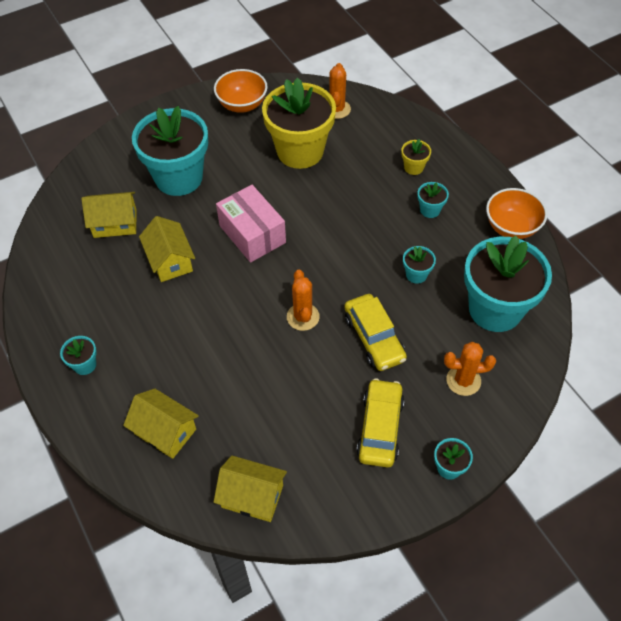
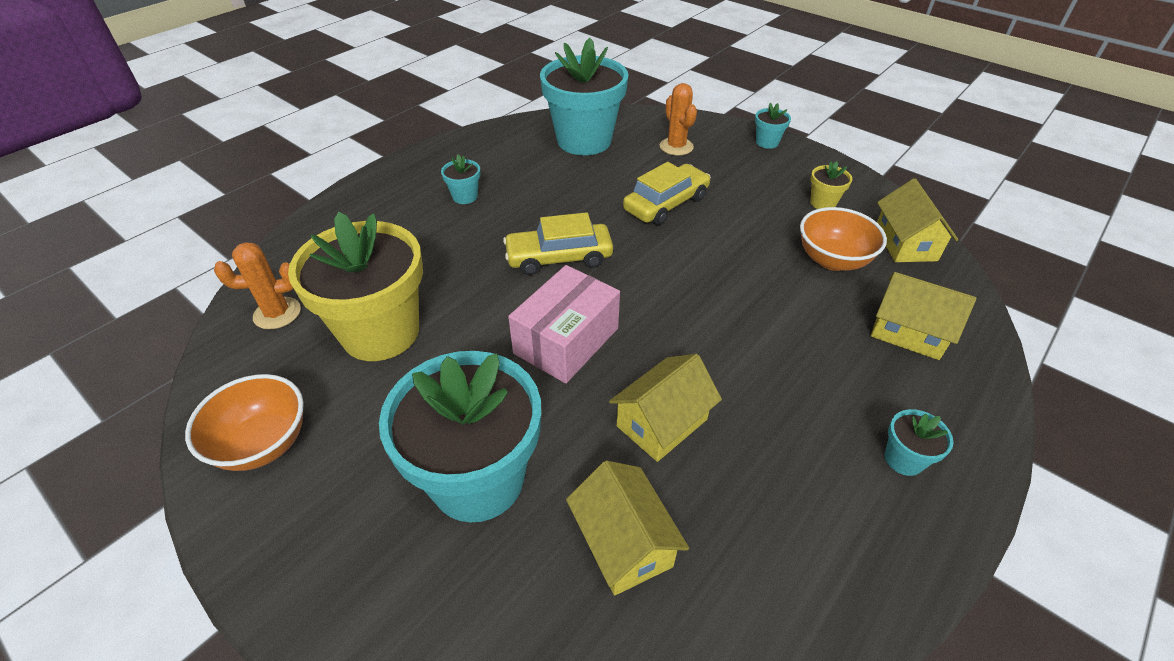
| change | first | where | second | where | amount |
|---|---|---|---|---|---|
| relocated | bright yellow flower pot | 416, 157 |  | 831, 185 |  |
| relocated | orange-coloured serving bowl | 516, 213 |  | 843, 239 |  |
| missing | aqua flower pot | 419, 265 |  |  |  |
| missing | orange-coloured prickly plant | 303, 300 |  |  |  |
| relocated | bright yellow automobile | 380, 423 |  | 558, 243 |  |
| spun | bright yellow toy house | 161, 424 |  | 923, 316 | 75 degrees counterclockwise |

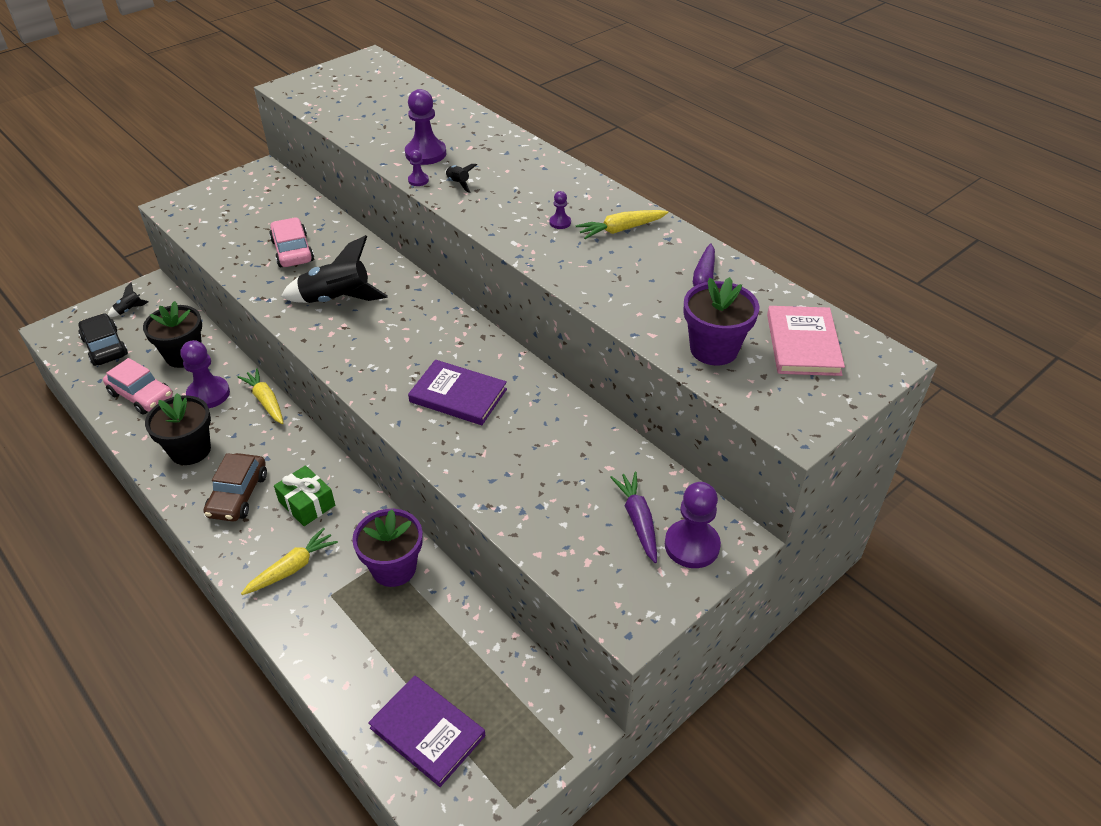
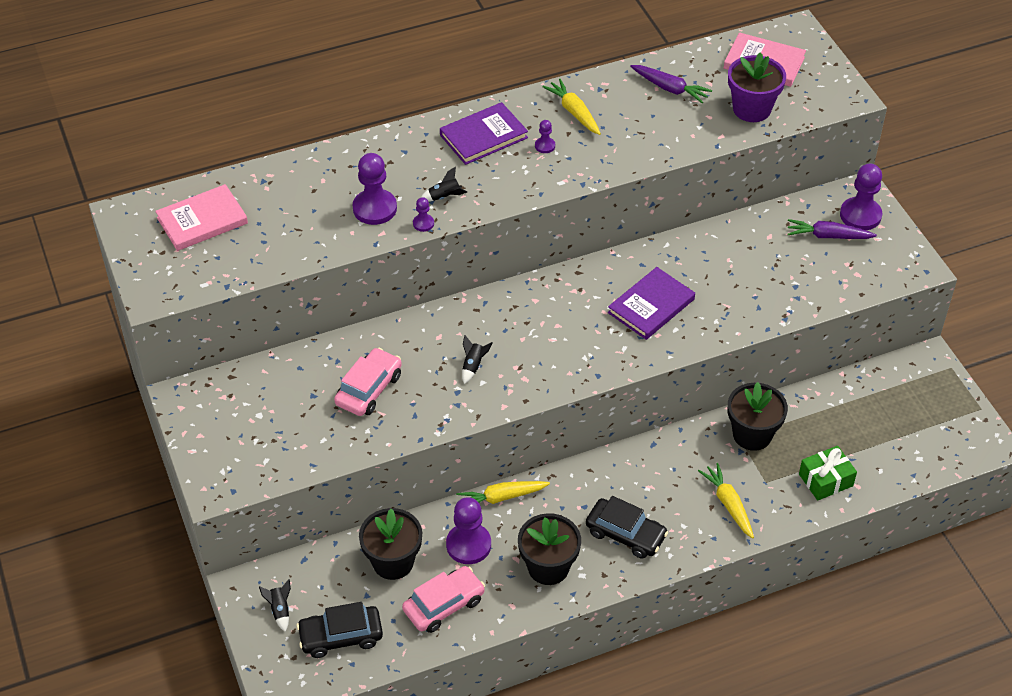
| change | first | where | second | where | amount |
|---|---|---|---|---|---|
| spun | bright yellow carrot | 622, 224 |  | 571, 107 | 150 degrees clockwise |
| spun | pink automobile | 291, 242 |  | 368, 382 | 120 degrees clockwise |
| size | jet-black rocket | 334, 269 |  | 477, 359 | x0.45 |
| colour | russet automobile | 235, 487 | jet-black automobile | 627, 527 |  |
| relocated | emerald present | 304, 495 |  | 828, 473 |  |
| colour | royal purple flower pot | 387, 548 | jet-black flower pot | 758, 416 |  |
| relocated | royal purple hardcover | 426, 731 |  | 484, 133 |  |
| appeared |  |  | pink hardcover | 201, 217 |  |

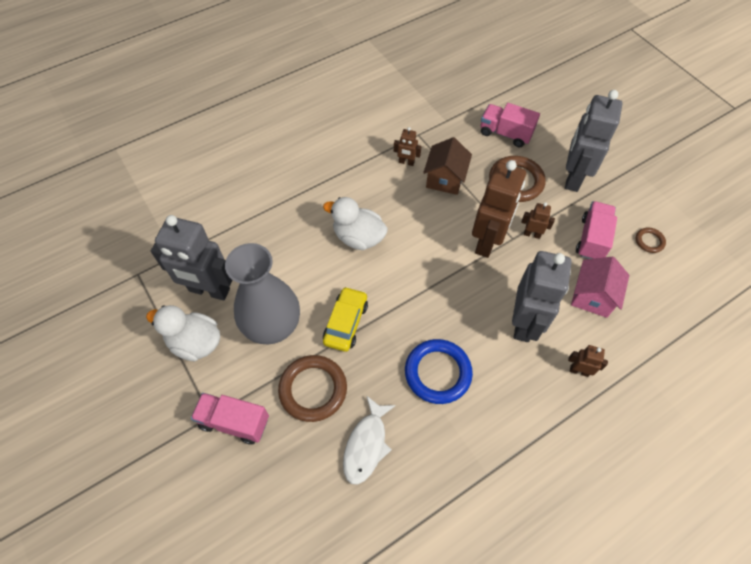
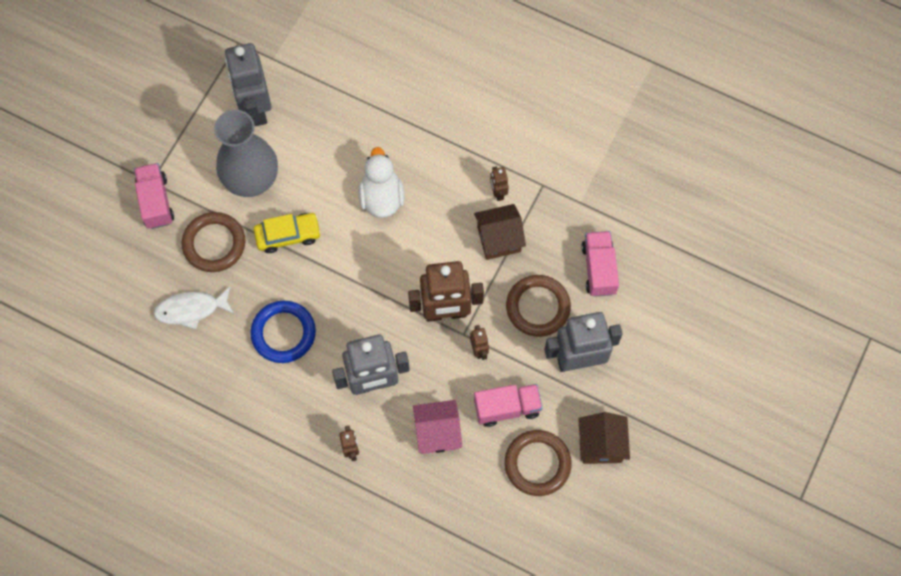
| change | first | where | second | where | amount |
|---|---|---|---|---|---|
| size | russet torus | 651, 240 |  | 538, 463 | x2.03 |
| missing | pure white rubber duck | 183, 333 |  |  |  |
| appeared |  |  | russet toy house | 604, 438 |  |

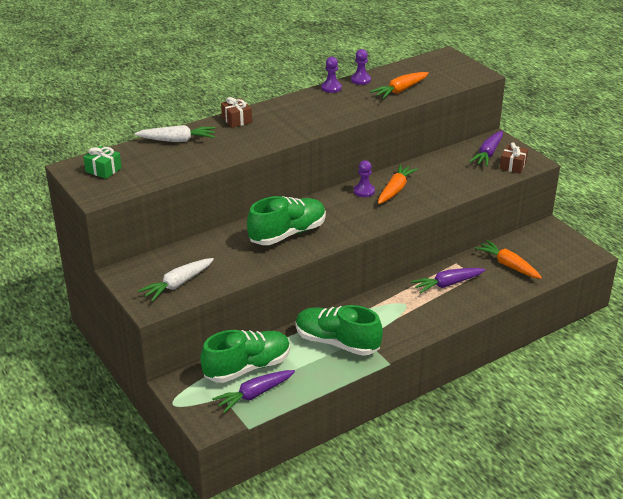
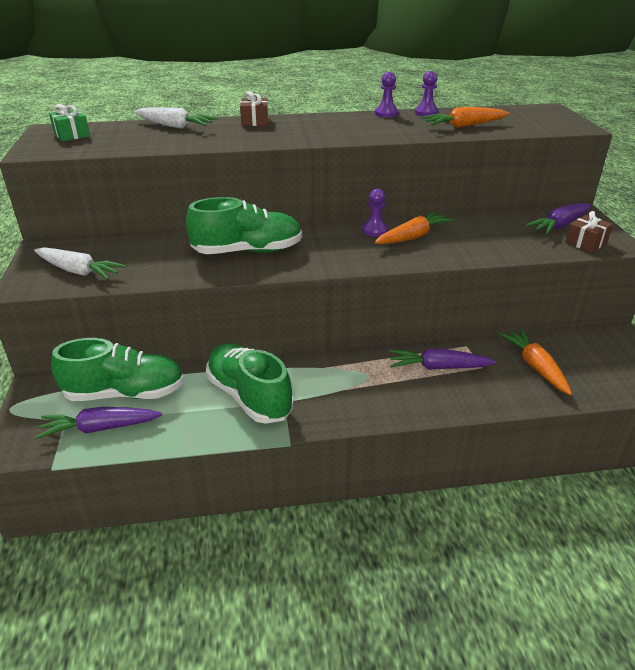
| change | first | where | second | where | amount |
|---|---|---|---|---|---|
| spun | pure white carrot | 176, 280 |  | 80, 263 | 135 degrees counterclockwise |

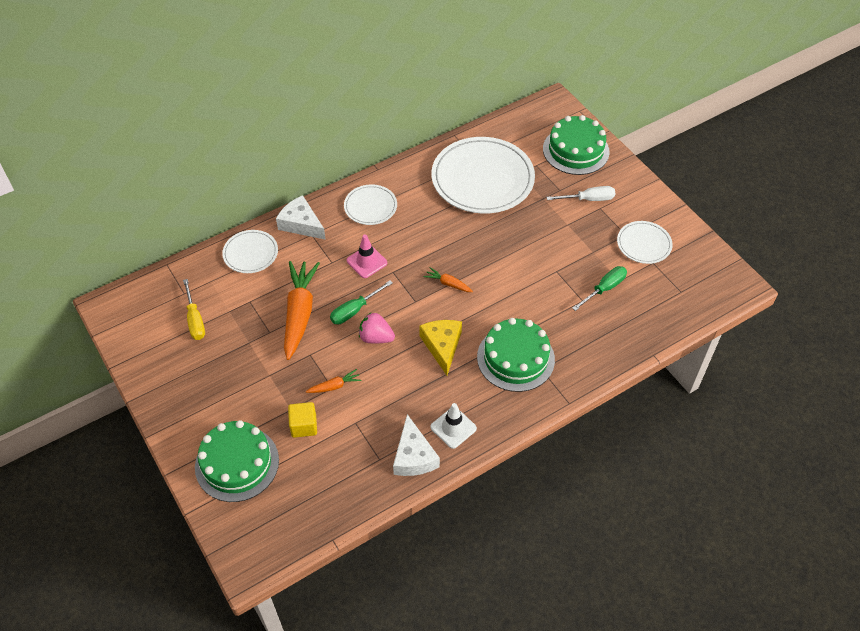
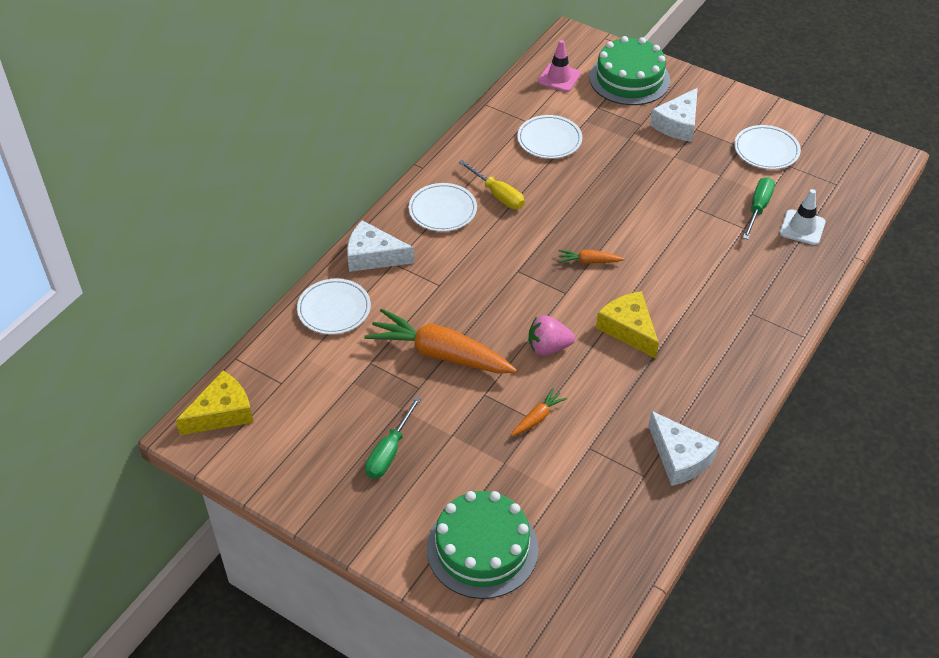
| change | first | where | second | where | amount |
|---|---|---|---|---|---|
| size | pure white plate | 483, 175 |  | 549, 137 | x0.51 |
| exchanged | pure white hand screwdriver | 580, 193 | pure white cheese wedge | 674, 115 |  |
| relocated | pink road cone | 367, 256 |  | 559, 66 |  |
| spun | orange-coloured carrot | 302, 310 |  | 440, 340 | 45 degrees counterclockwise |
| relocated | bright yellow hand screwdriver | 194, 309 |  | 491, 184 |  |
| relocated | emerald hand screwdriver | 361, 302 |  | 393, 437 |  |
| missing | emerald layer cake | 516, 355 |  |  |  |
| missing | bright yellow cube | 302, 420 |  |  |  |
| relocated | pure white road cone | 453, 426 |  | 803, 217 |  |
| appeared |  |  | bright yellow cheese wedge | 214, 403 |  |

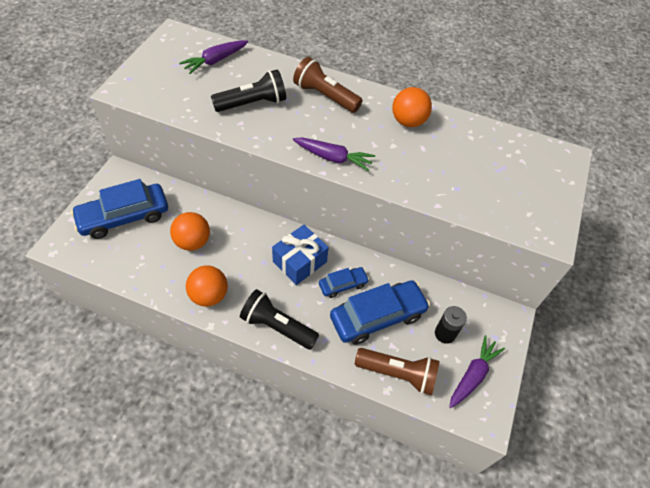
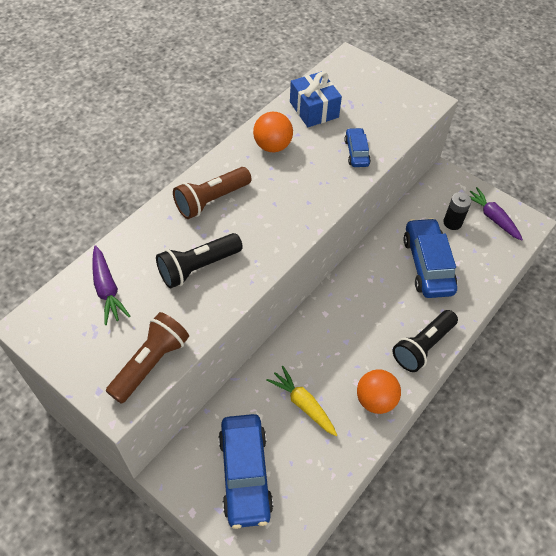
| change | first | where | second | where | amount |
|---|---|---|---|---|---|
| spun | jet-black torch | 248, 90 |  | 199, 261 | 120 degrees counterclockwise |
| missing | royal purple carrot | 334, 154 |  |  |  |
| exchanged | orange-coloured ball | 190, 231 | bright yellow carrot | 301, 401 |  |
| relocated | blue present | 300, 255 |  | 316, 99 |  |
| relocated | blue automobile | 344, 282 |  | 357, 147 |  |
| relocated | russet torch | 397, 372 |  | 147, 358 |  |

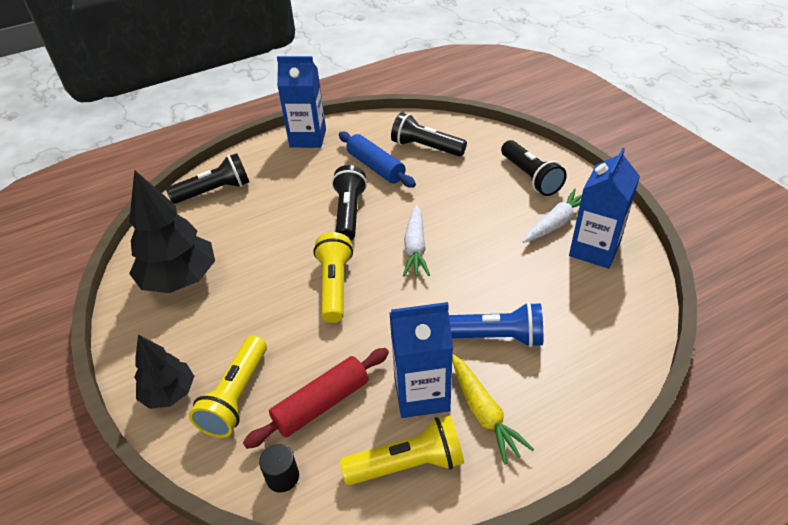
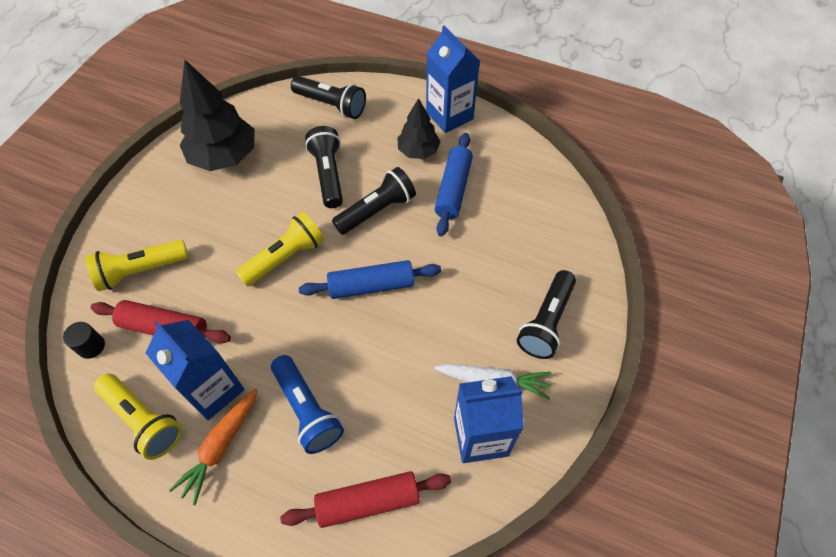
| change | first | where | second | where | amount |
|---|---|---|---|---|---|
| relocated | jet-black torch | 429, 134 |  | 324, 167 |  |
| exchanged | pure white carrot | 416, 241 | blue pastry roller | 370, 279 |  |
| relocated | jet-black tree | 164, 372 |  | 419, 128 |  |
| colour | bright yellow carrot | 493, 409 | orange-coloured carrot | 213, 446 |  |
| appeared |  |  | red pastry roller | 365, 499 |  |

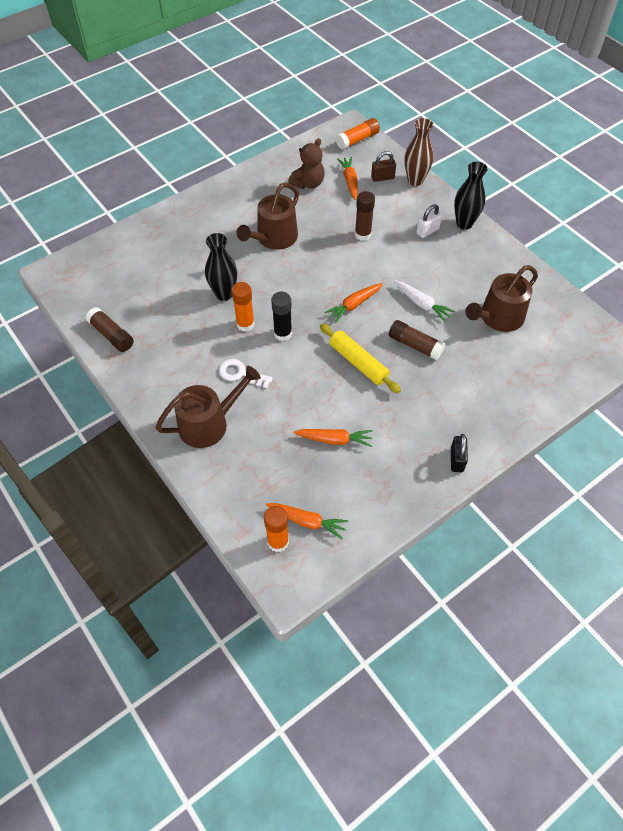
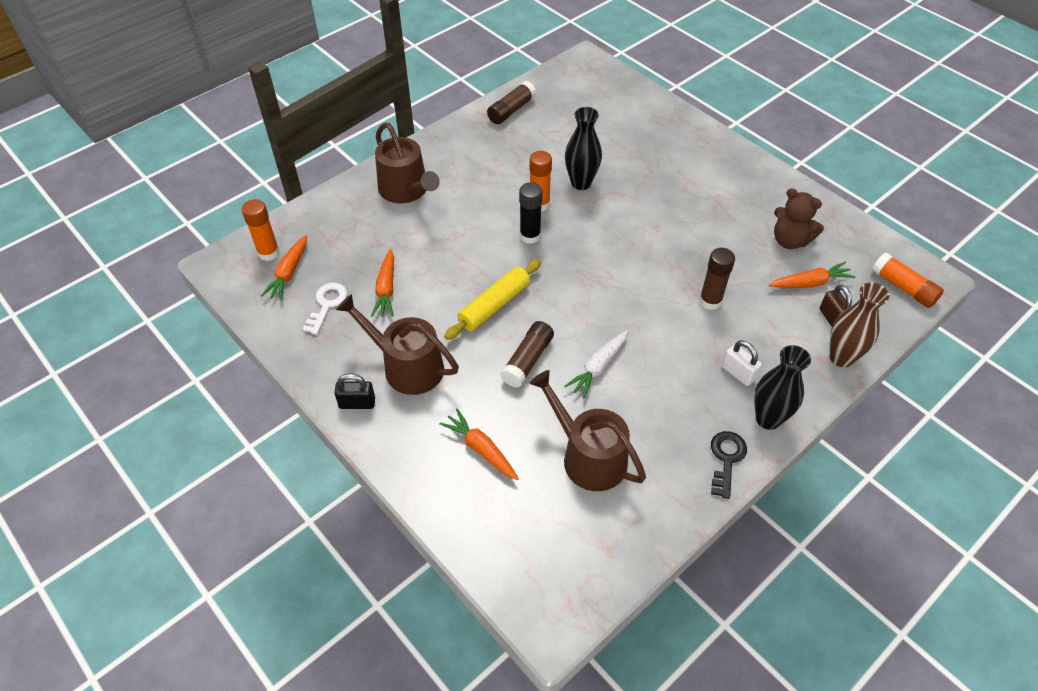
| change | first | where | second | where | amount |
|---|---|---|---|---|---|
| relocated | russet sprinkling can | 268, 216 |  | 397, 344 |  |
| relocated | orange-coloured carrot | 353, 303 |  | 479, 444 |  |
| relocated | pure white latchkey | 246, 373 |  | 324, 309 |  |
| appeared |  |  | jet-black latchkey | 729, 465 |  |

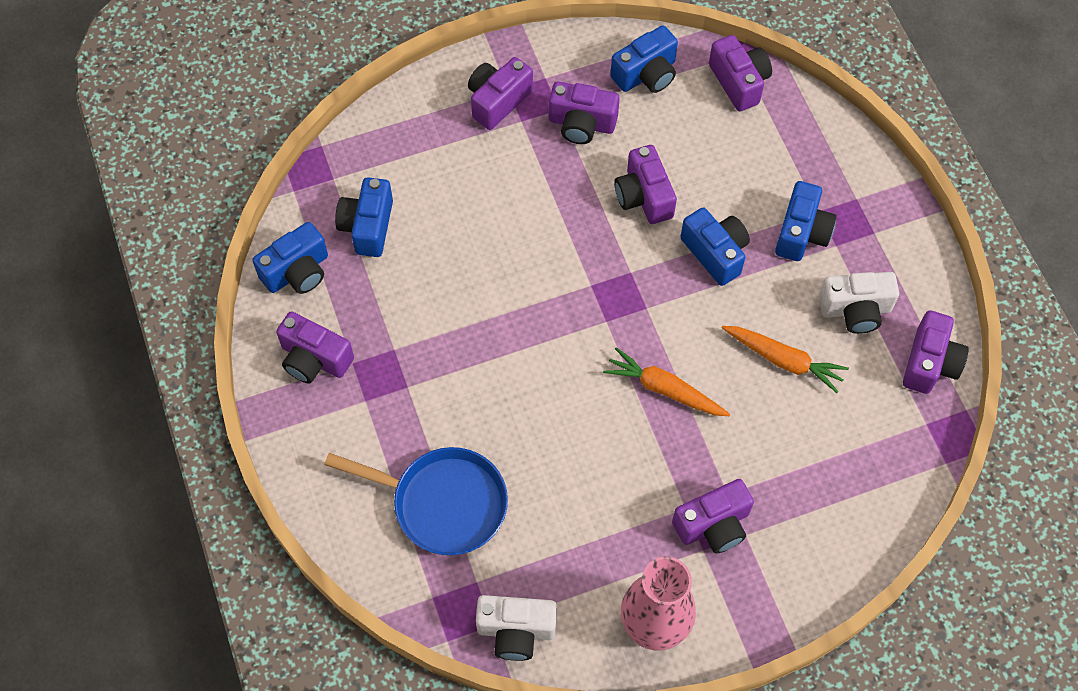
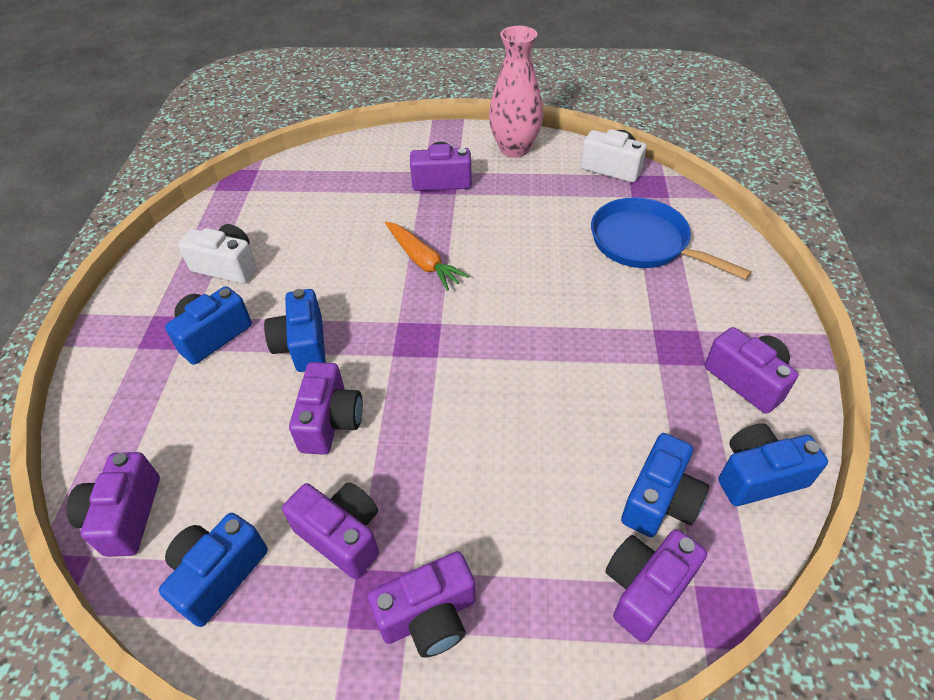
| change | first | where | second | where | amount |
|---|---|---|---|---|---|
| spun | blue camera | 644, 59 |  | 213, 570 | 45 degrees counterclockwise |
| relocated | royal purple camera | 936, 352 |  | 656, 585 |  |
| missing | orange-coloured carrot | 785, 359 |  |  |  |

